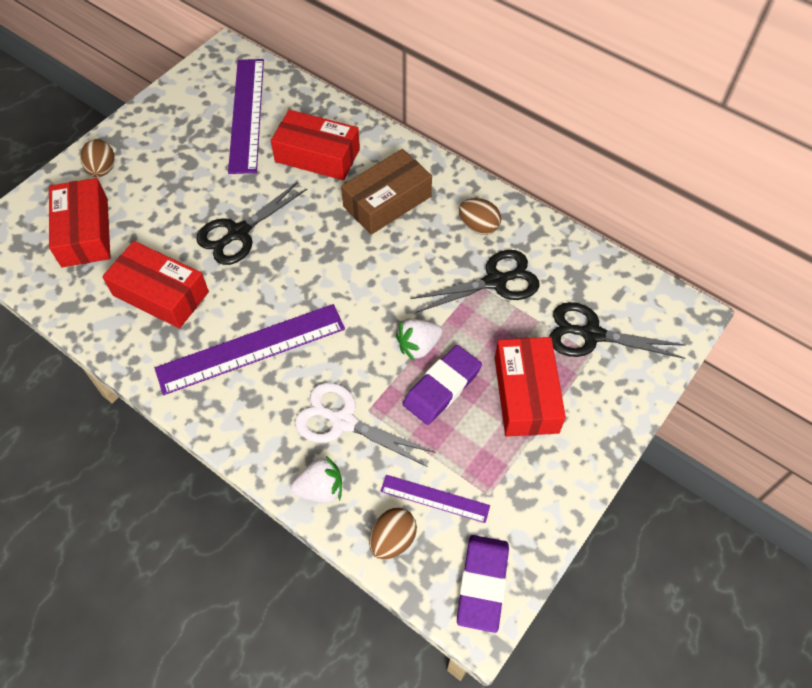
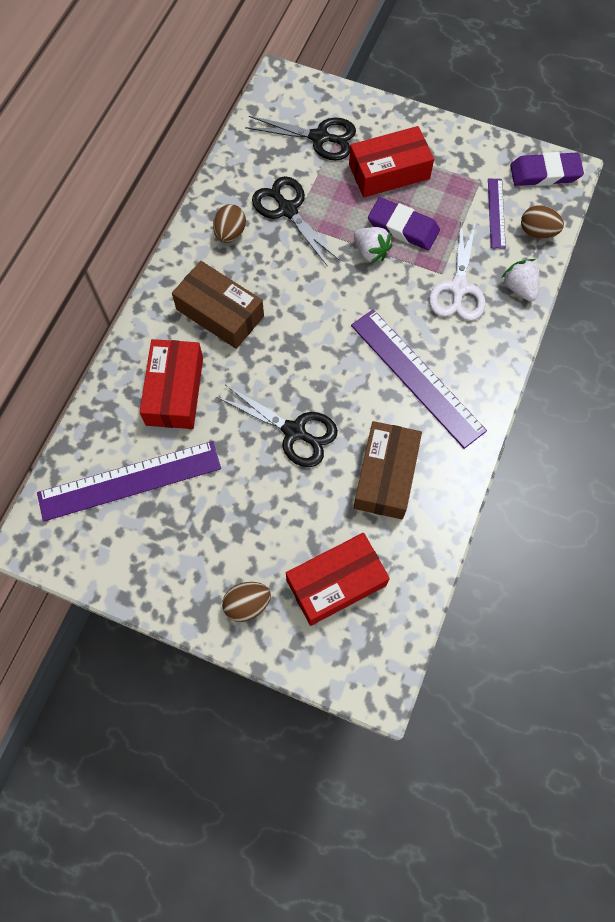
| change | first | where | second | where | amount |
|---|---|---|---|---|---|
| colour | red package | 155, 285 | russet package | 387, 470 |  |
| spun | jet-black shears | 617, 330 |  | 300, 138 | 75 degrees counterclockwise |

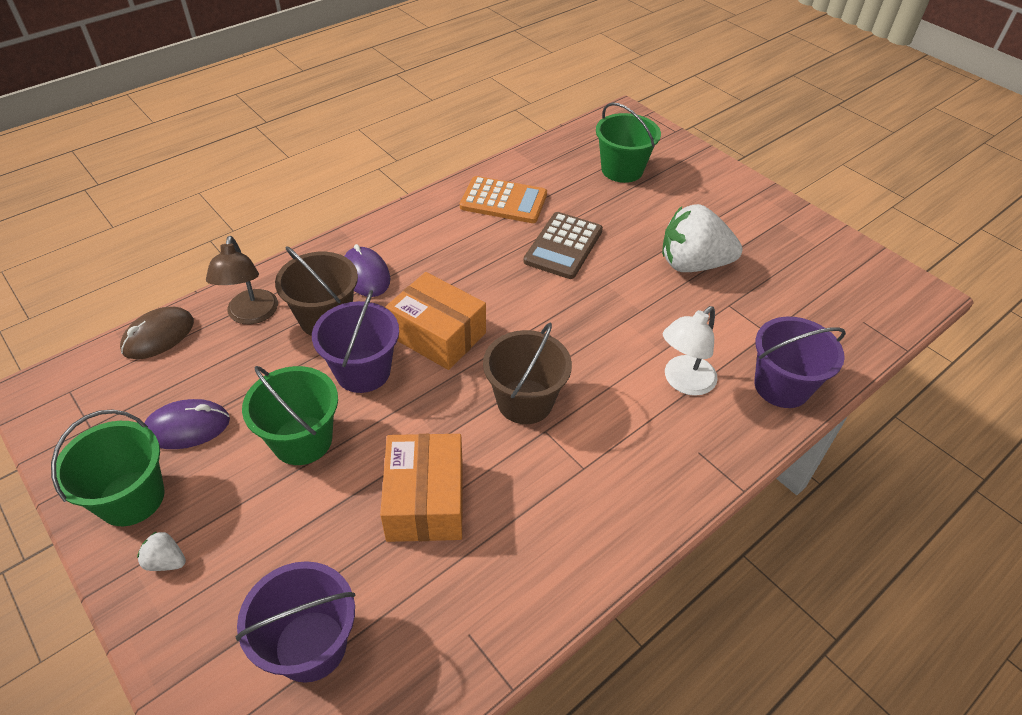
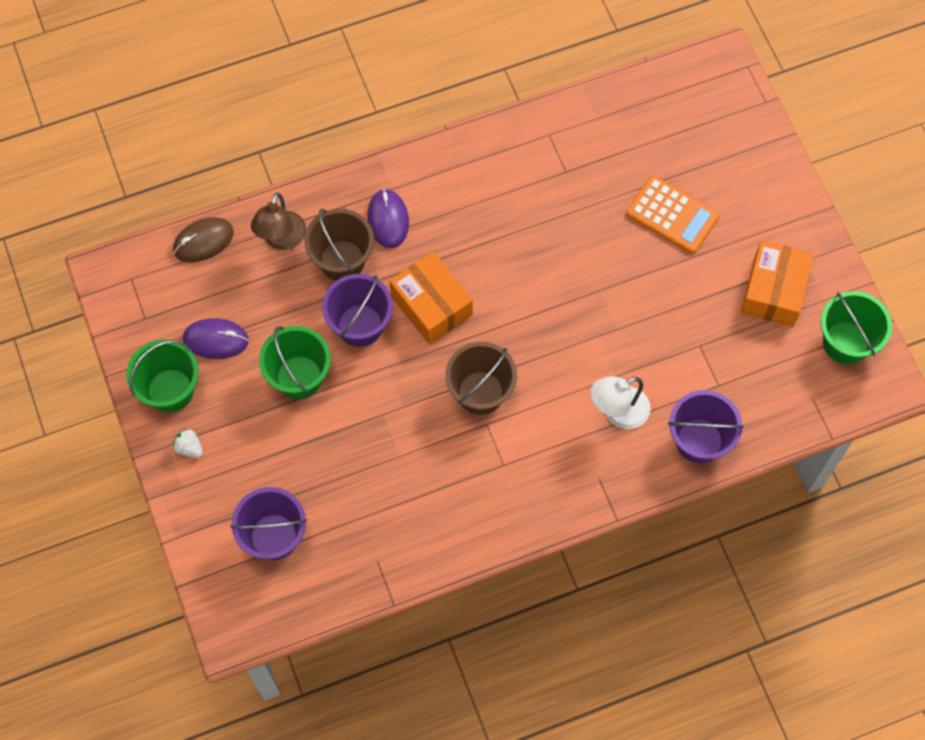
| change | first | where | second | where | amount |
|---|---|---|---|---|---|
| relocated | emerald pail | 628, 142 |  | 856, 327 |  |
| relocated | orange-coloured calculator | 503, 199 |  | 673, 214 |  |
| missing | pure white berry | 702, 238 |  |  |  |
| missing | russet calculator | 563, 245 |  |  |  |
| relocated | orange-coloured package | 421, 488 |  | 777, 283 |  |

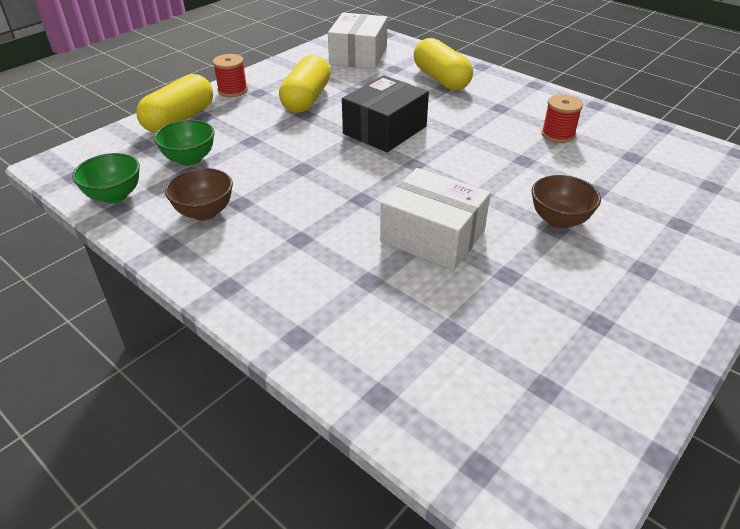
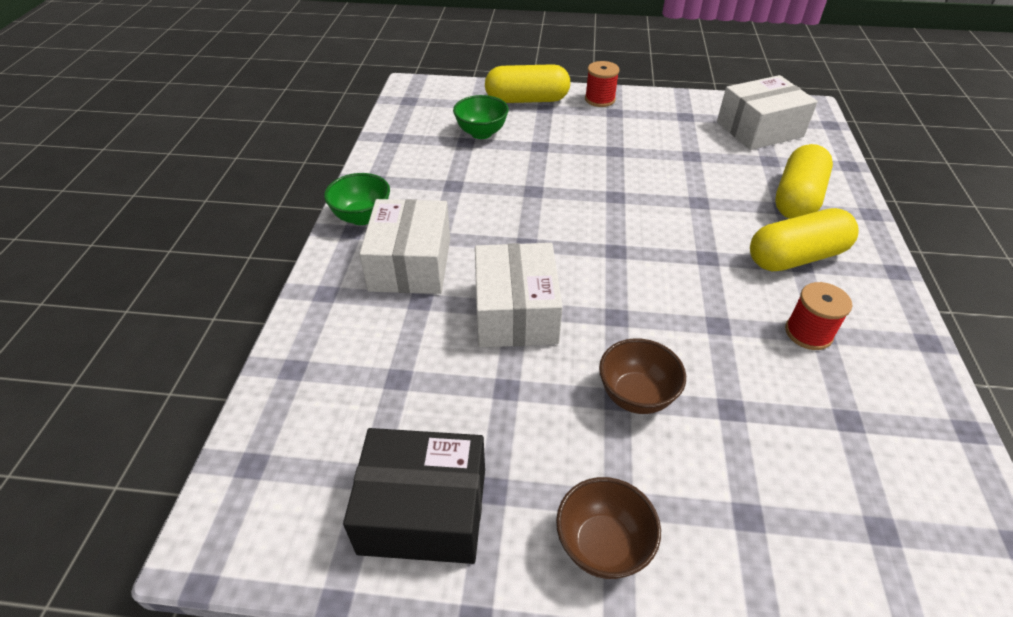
| change | first | where | second | where | amount |
|---|---|---|---|---|---|
| relocated | bright yellow pill shape | 304, 84 |  | 804, 239 |  |
| relocated | jet-black package | 385, 113 |  | 414, 496 |  |
| relocated | emerald serving bowl | 106, 178 |  | 357, 199 |  |
| relocated | russet serving bowl | 199, 194 |  | 608, 528 |  |
| appeared |  |  | pure white package | 404, 246 |  |

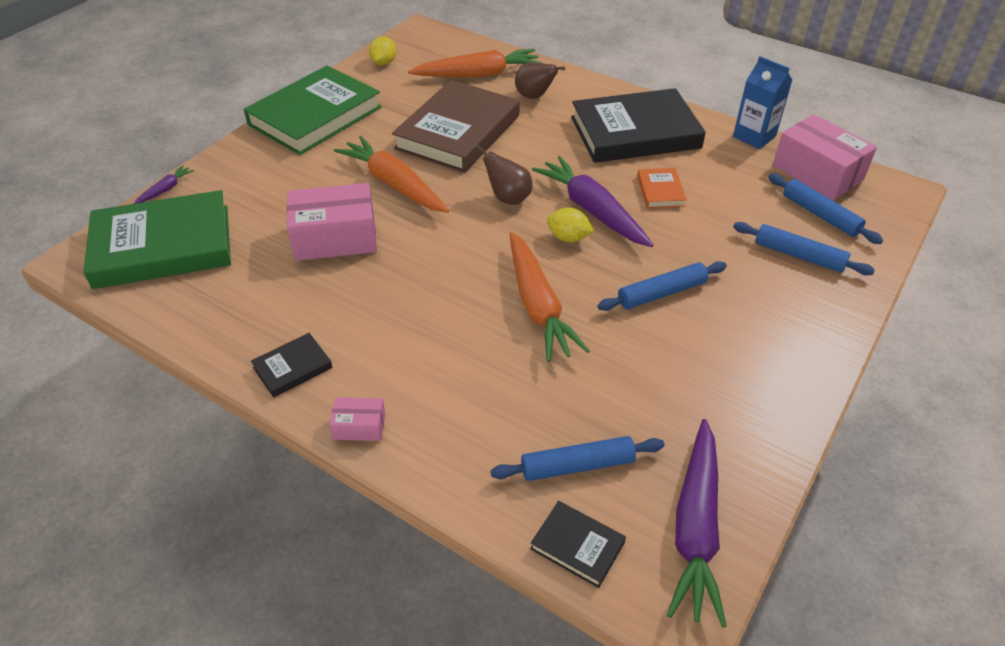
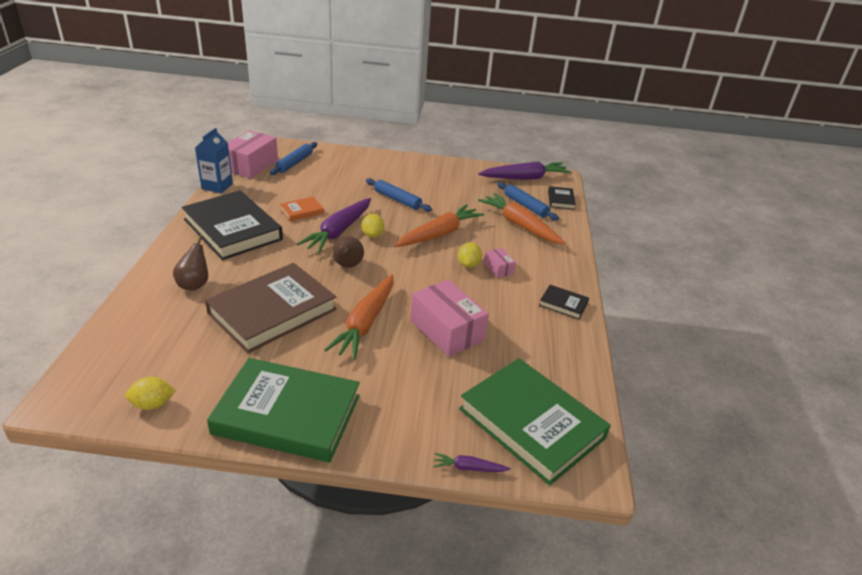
| change | first | where | second | where | amount |
|---|---|---|---|---|---|
| relocated | orange-coloured carrot | 475, 63 |  | 521, 218 |  |
| spun | russet hardcover | 456, 126 |  | 271, 308 | 45 degrees counterclockwise |
| missing | blue pastry roller | 804, 248 |  |  |  |
| relocated | pink package | 357, 419 |  | 500, 263 |  |
| appeared |  |  | bright yellow citrus fruit | 470, 255 |  |

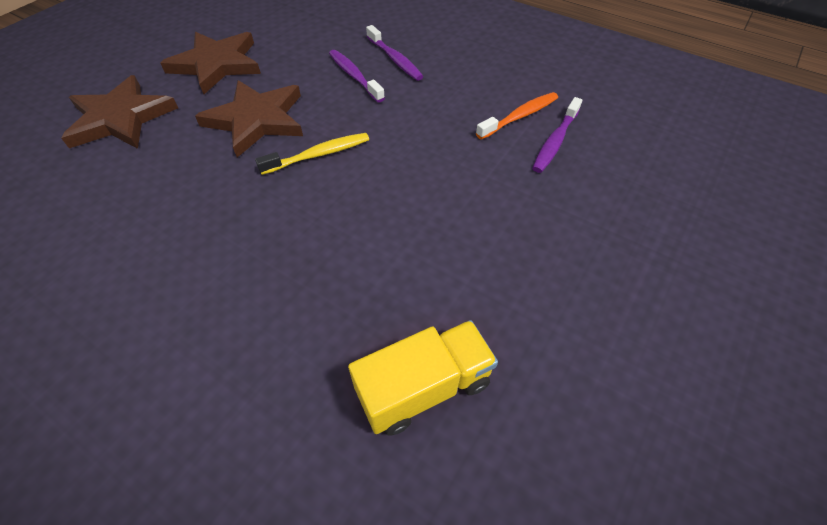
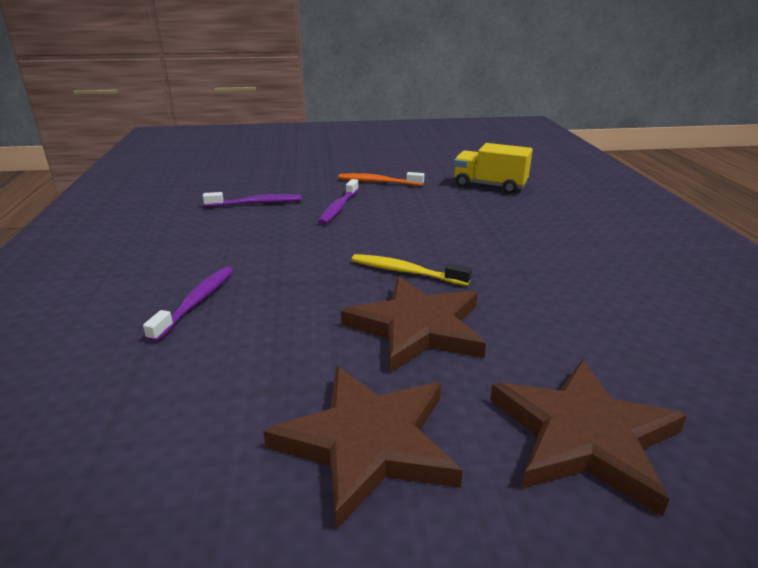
| change | first | where | second | where | amount |
|---|---|---|---|---|---|
| relocated | royal purple dental brush | 357, 76 |  | 338, 202 |  |
| relocated | orange-coloured dental brush | 517, 116 |  | 381, 179 |  |

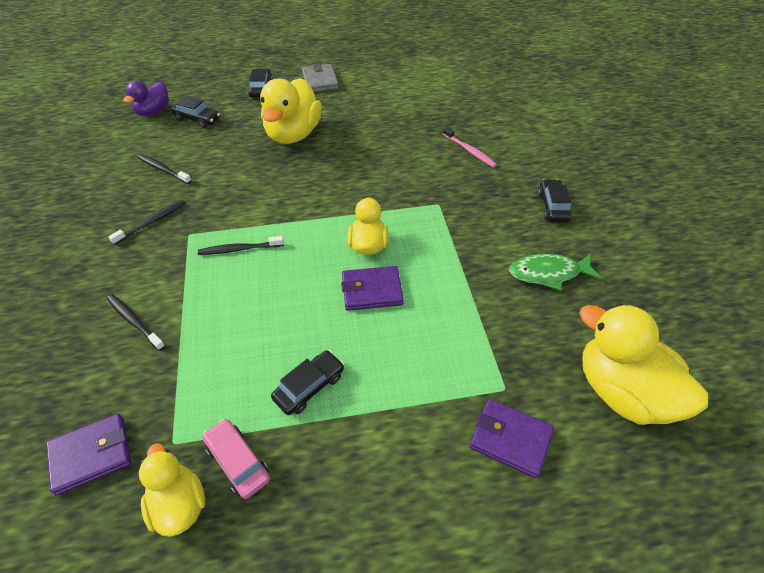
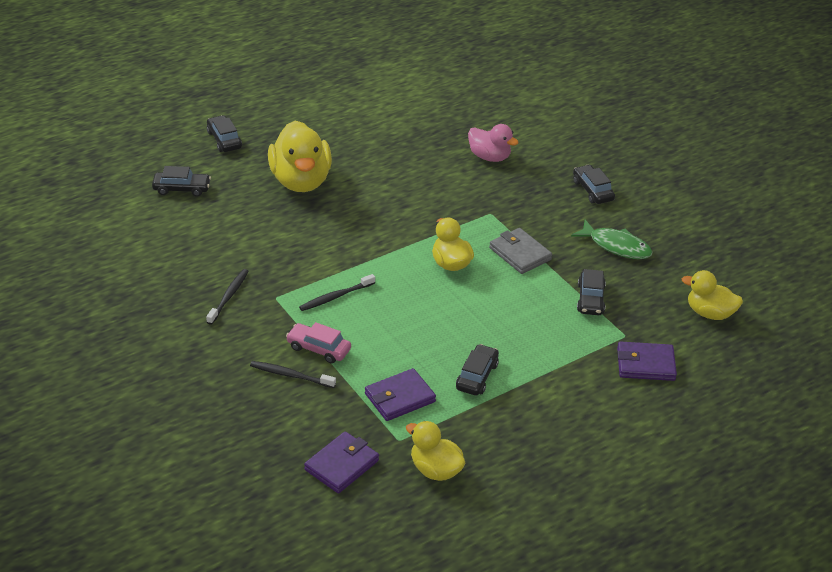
| change | first | where | second | where | amount |
|---|---|---|---|---|---|
| relocated | grey card wallet | 320, 77 |  | 520, 251 |  |
| missing | royal purple rubber duck | 146, 98 |  |  |  |
| exchanged | pink dental brush | 470, 147 | pink rubber duck | 493, 143 |  |
| missing | jet-black dental brush | 164, 169 |  |  |  |
| spun | emerald fish figure | 555, 272 |  | 611, 239 | 120 degrees counterclockwise |
| relocated | royal purple card wallet | 372, 288 |  | 400, 394 |  |
| size | bright yellow rubber duck | 643, 364 |  | 712, 295 | x0.58 |
| relocated | pink automobile | 236, 459 |  | 318, 342 |  |
| appeared |  |  | jet-black automobile | 591, 292 |  |

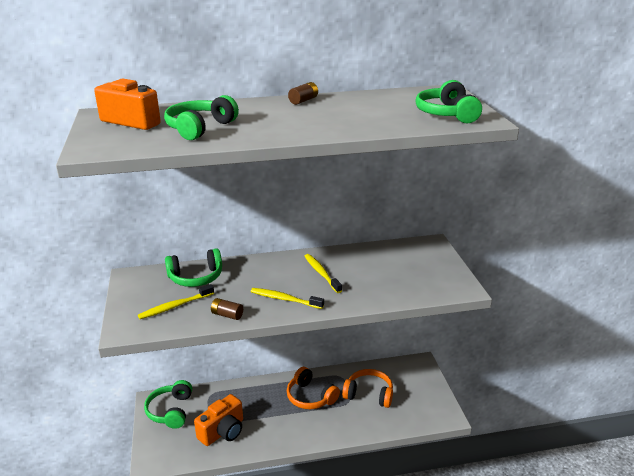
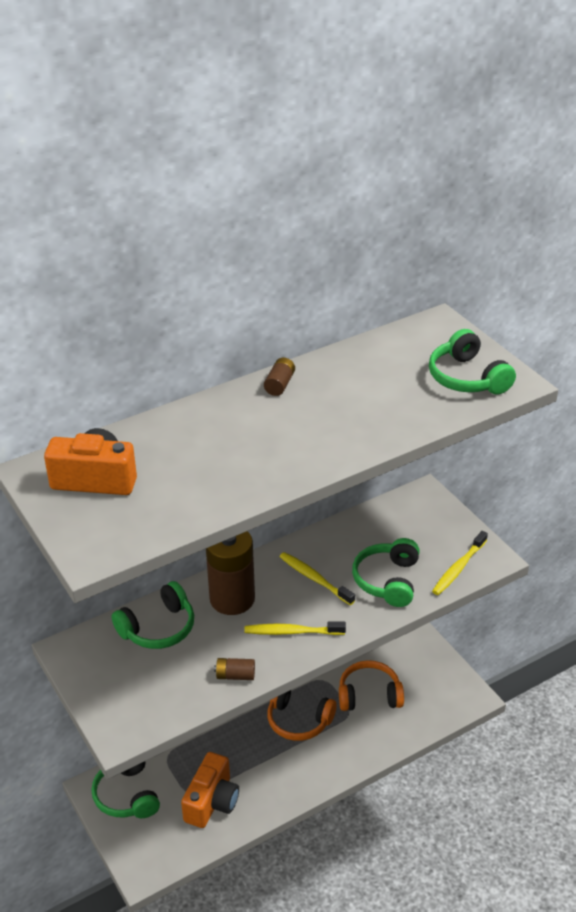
| change | first | where | second | where | amount |
|---|---|---|---|---|---|
| relocated | emerald headset | 201, 117 |  | 386, 572 |  |
| relocated | bright yellow dental brush | 176, 301 |  | 460, 563 |  |
| appeared |  |  | russet battery | 230, 573 |  |

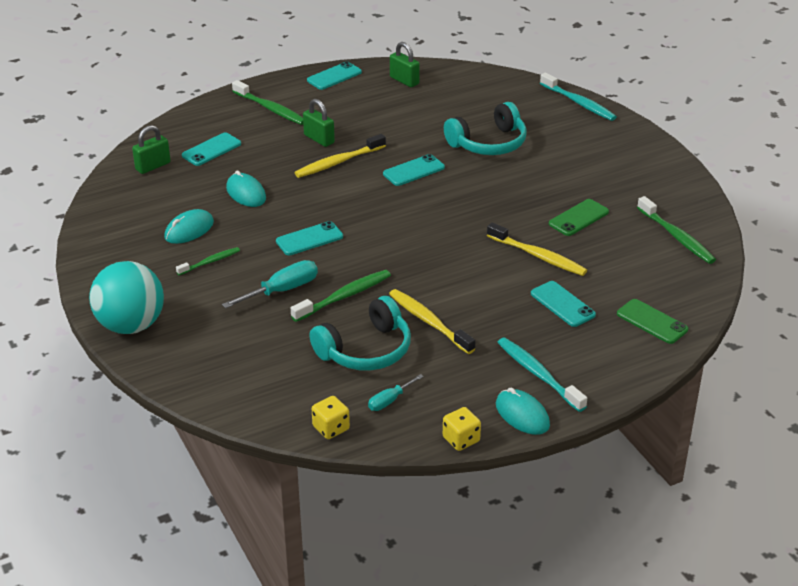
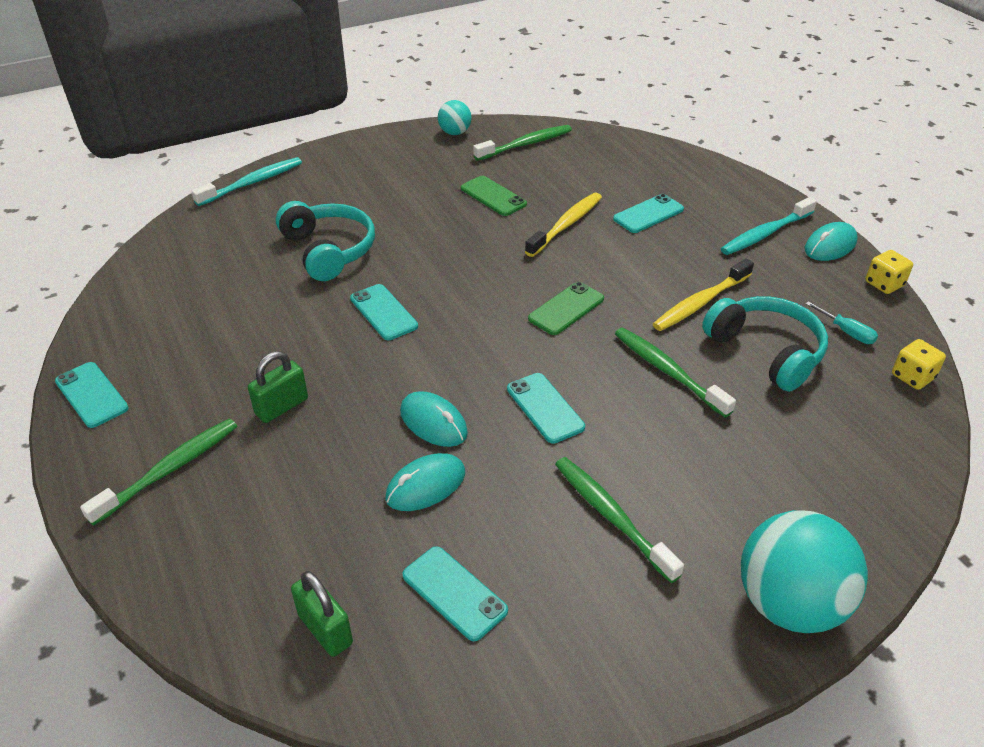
| change | first | where | second | where | amount |
|---|---|---|---|---|---|
| missing | emerald padlock | 405, 64 |  |  |  |
| relocated | aqua phone | 211, 149 |  | 455, 593 |  |
| missing | bright yellow dental brush | 340, 156 |  |  |  |
| relocated | aqua PC mouse | 189, 226 |  | 434, 419 |  |
| size | emerald dental brush | 208, 261 |  | 619, 520 | x1.64 |
| missing | aqua hand screwdriver | 270, 284 |  |  |  |
| relocated | emerald phone | 652, 321 |  | 566, 308 |  |
| appeared |  |  | aqua ball | 454, 117 |  |

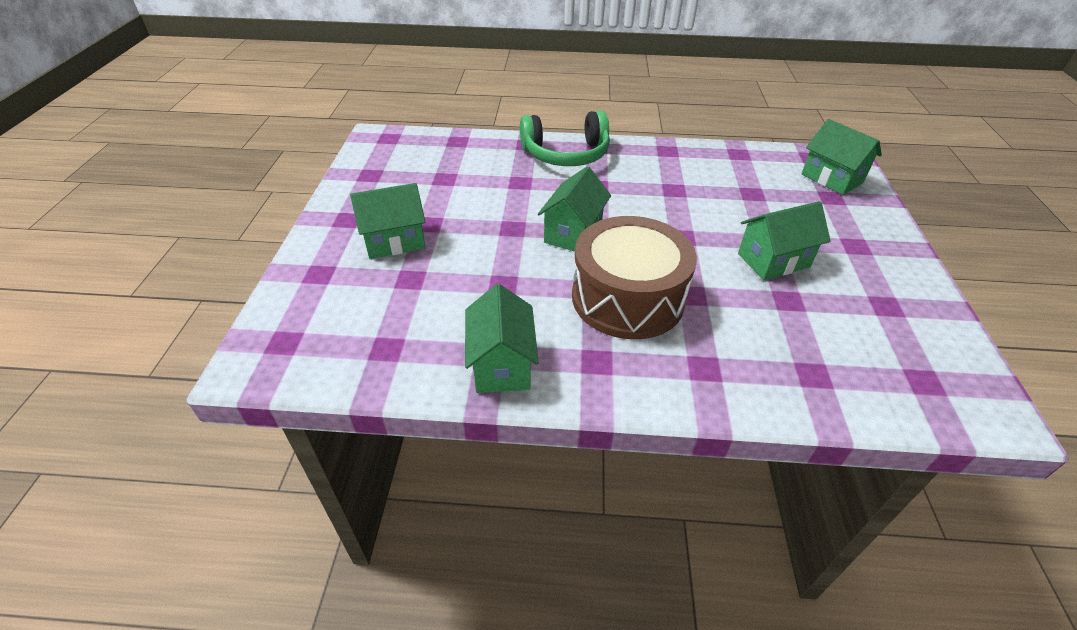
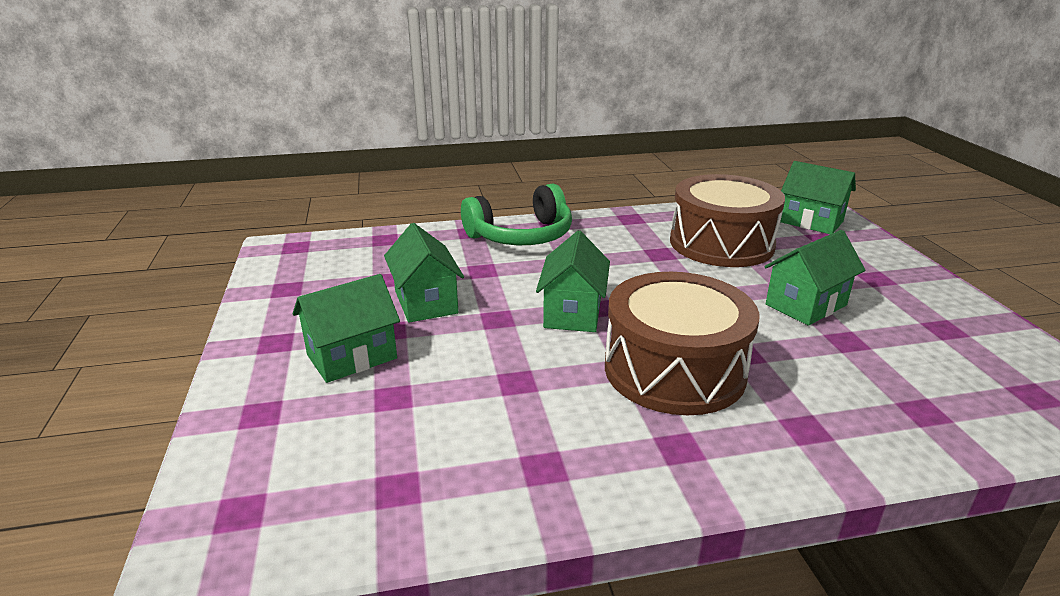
| change | first | where | second | where | amount |
|---|---|---|---|---|---|
| relocated | emerald toy house | 502, 338 |  | 424, 273 |  |
| appeared |  |  | russet drum | 727, 220 |  |

